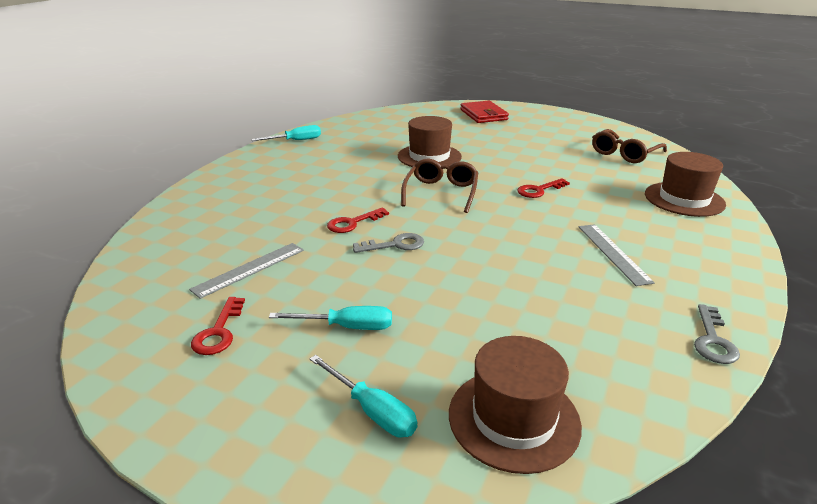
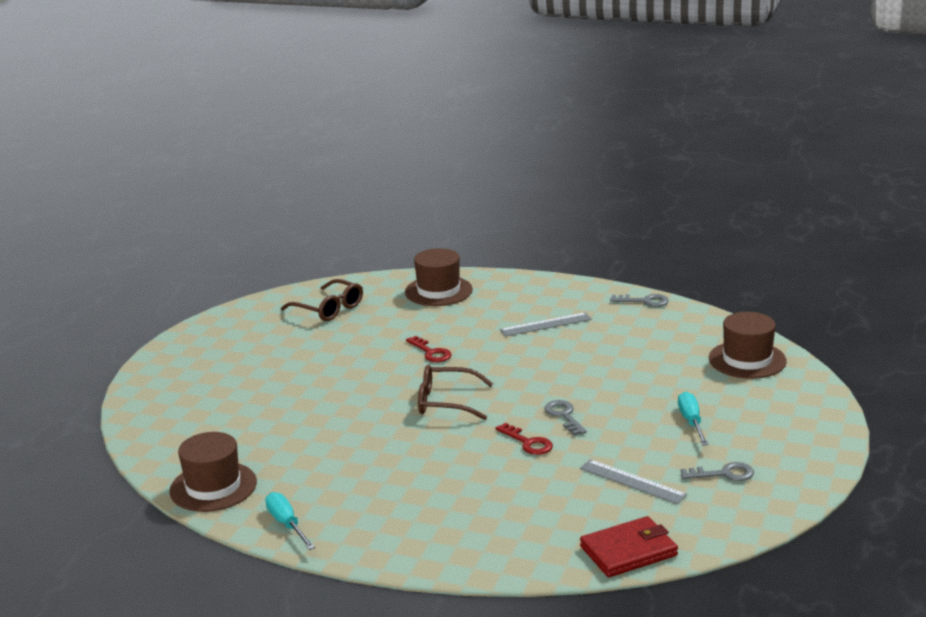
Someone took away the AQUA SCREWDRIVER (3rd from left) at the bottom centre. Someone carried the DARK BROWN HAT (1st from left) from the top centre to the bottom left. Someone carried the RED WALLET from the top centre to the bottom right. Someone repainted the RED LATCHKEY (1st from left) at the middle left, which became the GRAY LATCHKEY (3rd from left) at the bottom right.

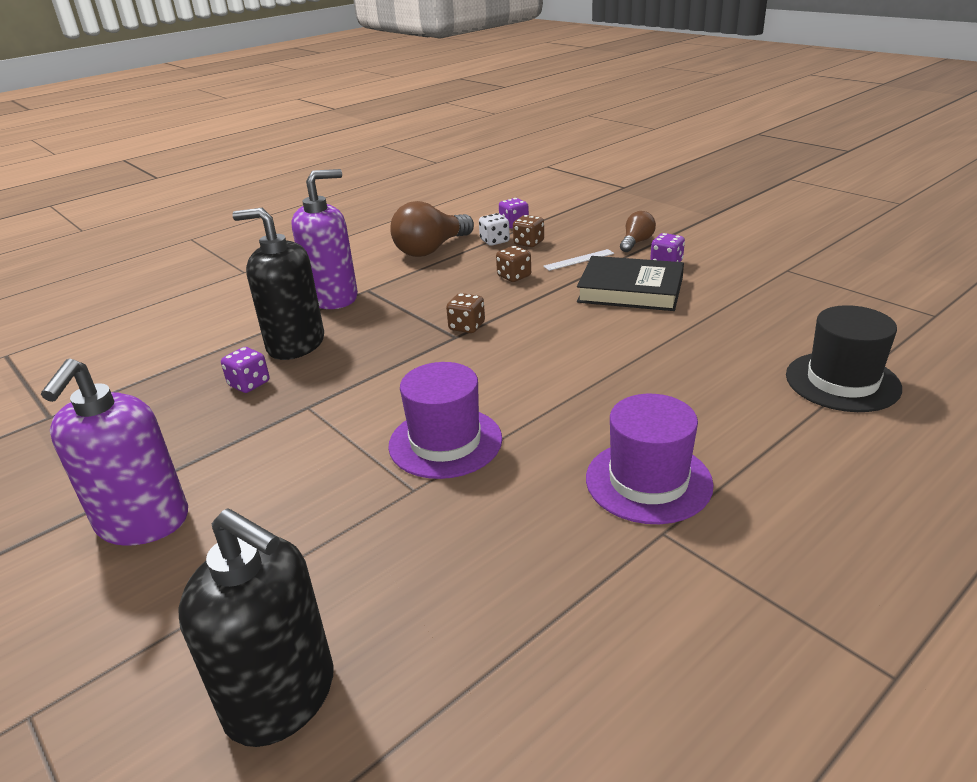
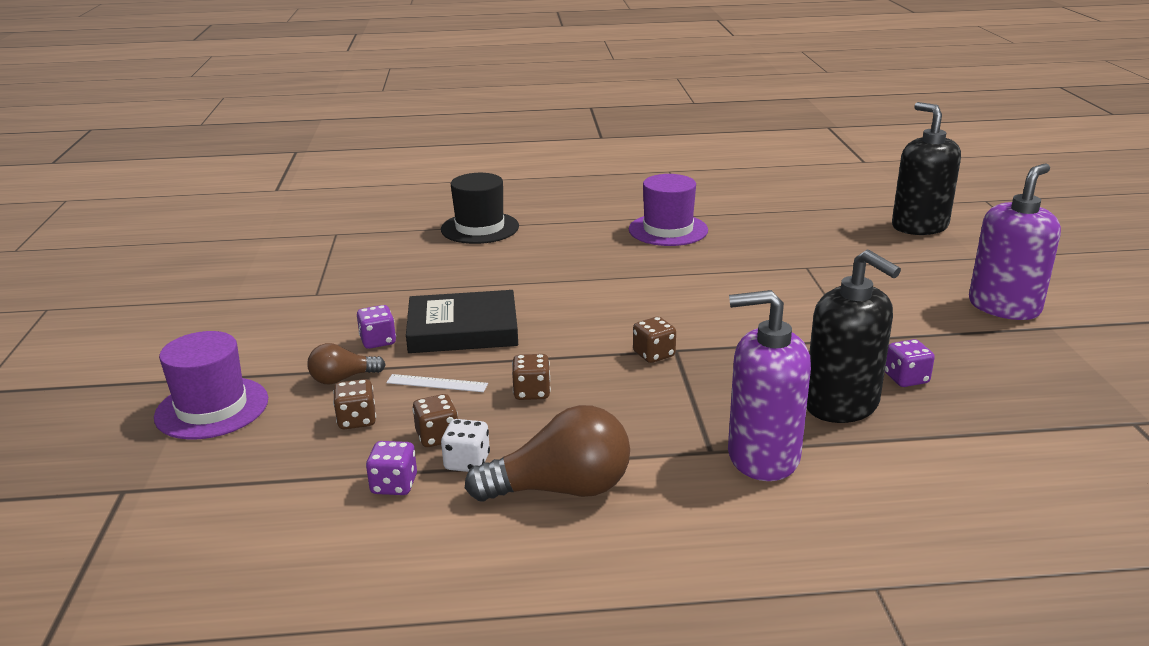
Someone put down the DARK BROWN GAME DIE (1st from left) at the middle left. Someone carried the ROYAL PURPLE HAT (1st from left) from the centre to the middle left. Someone rotated the JET-BLACK BOOK at the centre by 60 degrees counterclockwise.

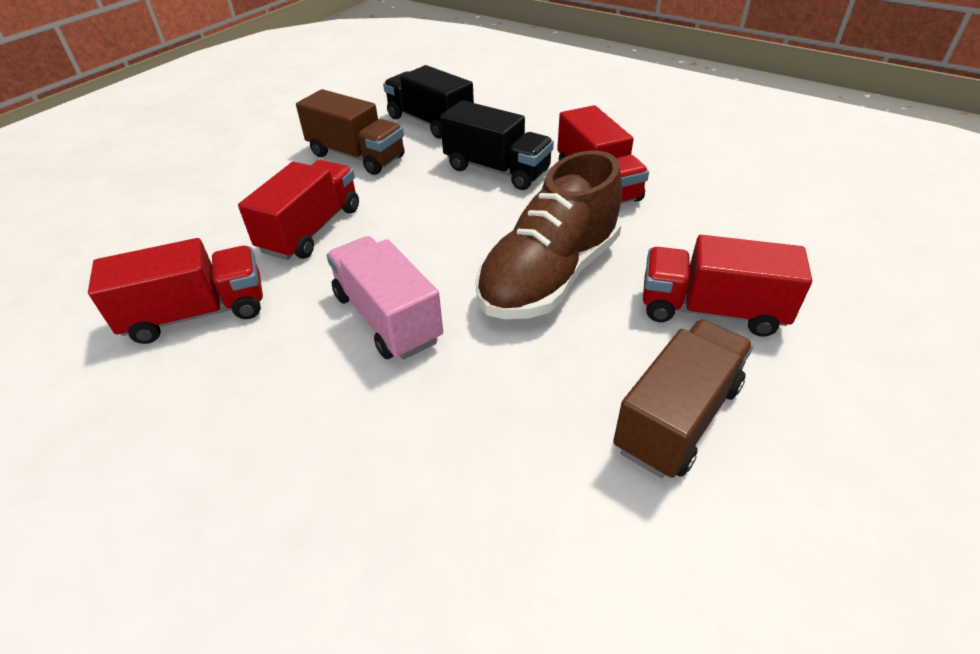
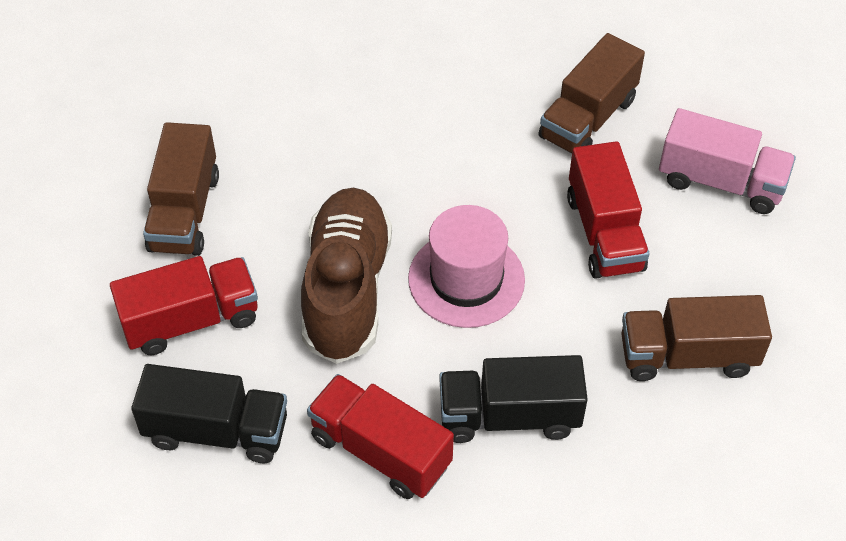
Someone put down the PINK HAT at the centre. Someone carried the PINK TRUCK from the centre to the top right. Someone carried the JET-BLACK TRUCK (1st from left) from the top centre to the bottom left. Someone repainted the RED TRUCK (1st from left) at the middle left, which became the DARK BROWN TRUCK (2nd from left) at the top right.

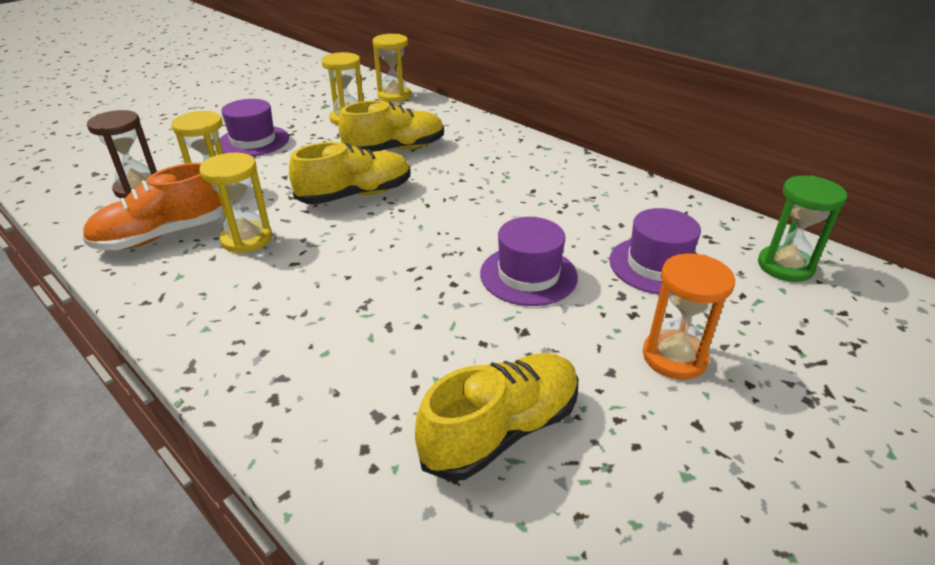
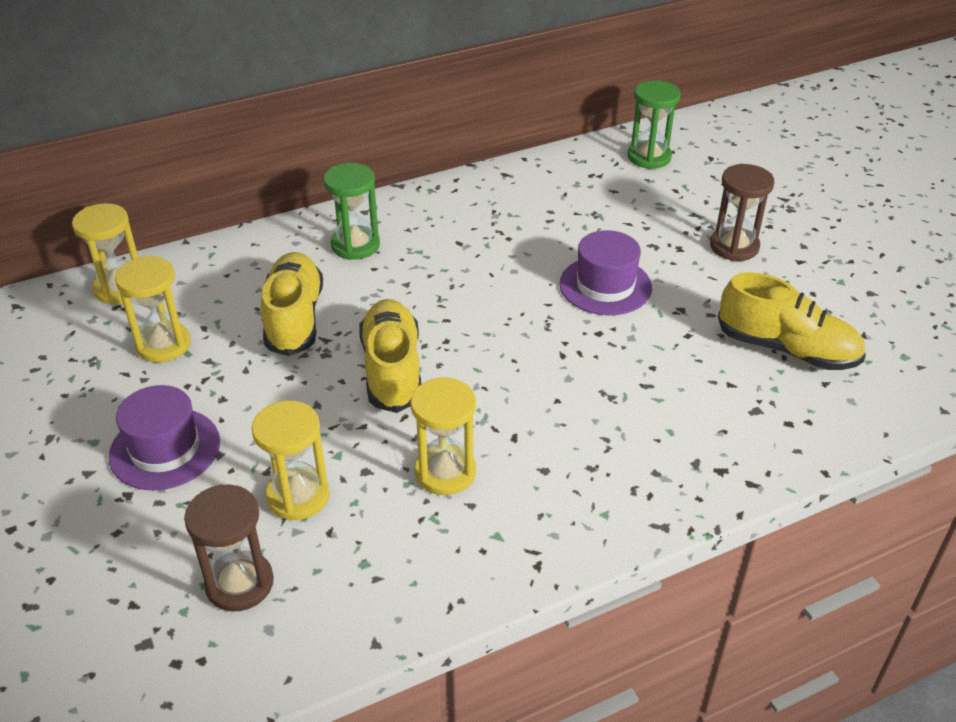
Someone took away the ORANGE-COLOURED SNEAKER at the middle left. Someone took away the ROYAL PURPLE HAT (3rd from left) at the middle right. Someone put down the GREEN HOURGLASS (1st from left) at the top centre. Someone repainted the ORANGE-COLOURED HOURGLASS at the middle right, which became the DARK BROWN HOURGLASS (2nd from left) at the top right. Someone rotated the BRIGHT YELLOW SNEAKER (3rd from left) at the bottom centre by 135 degrees clockwise.

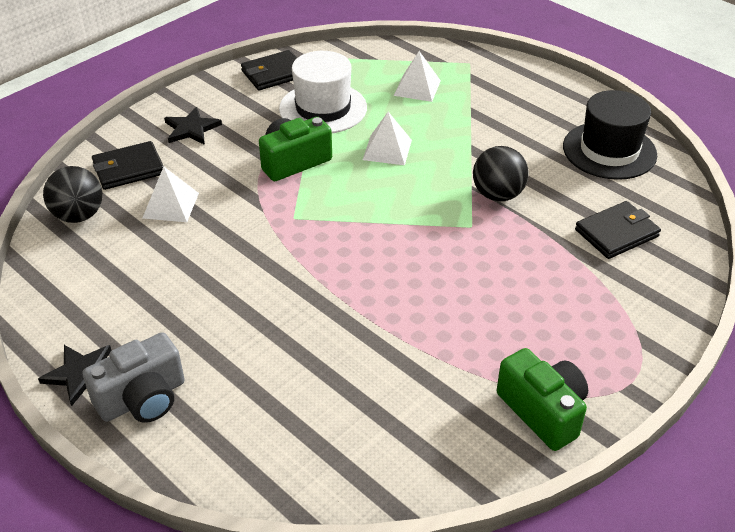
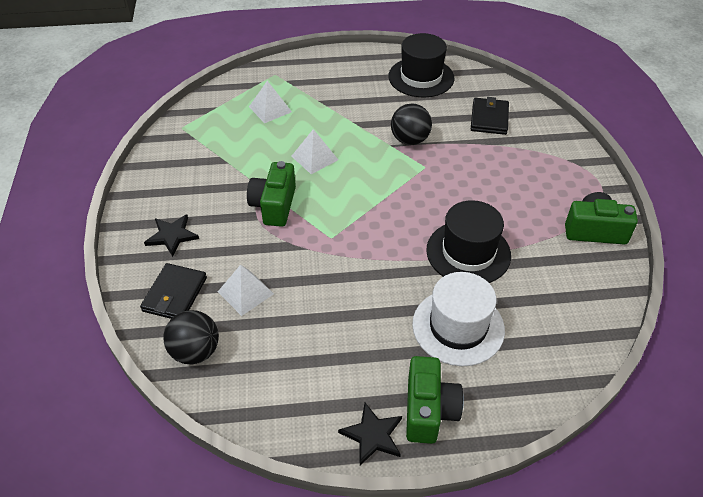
Someone took away the JET-BLACK WALLET (2nd from left) at the top centre. Someone put down the JET-BLACK HAT (2nd from left) at the centre. Someone carried the WHITE HAT from the top centre to the centre. Someone repainted the GRAY CAMERA at the bottom left, which became the GREEN CAMERA (2nd from left) at the bottom centre.

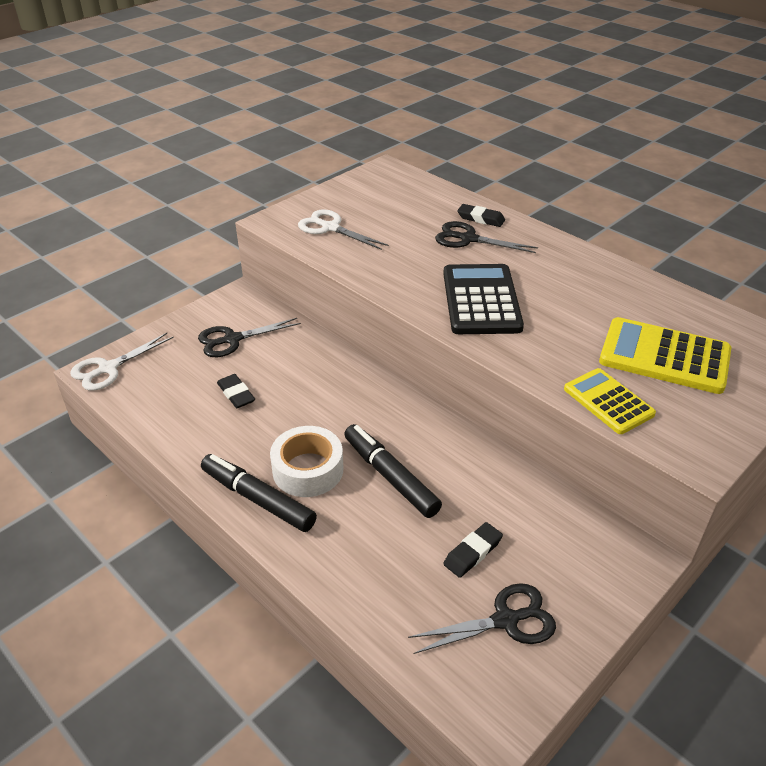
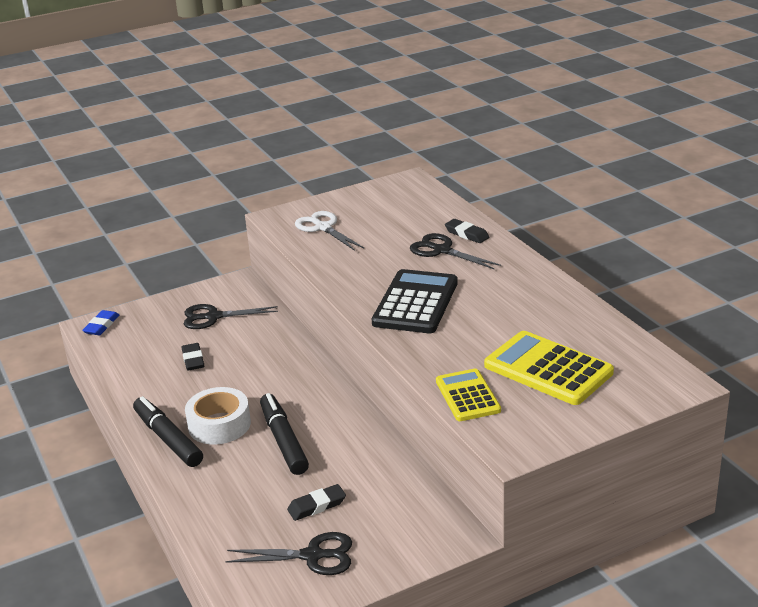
Someone swapped the WHITE SCISSORS (1st from left) at the middle left for the BLUE ERASER at the middle left.

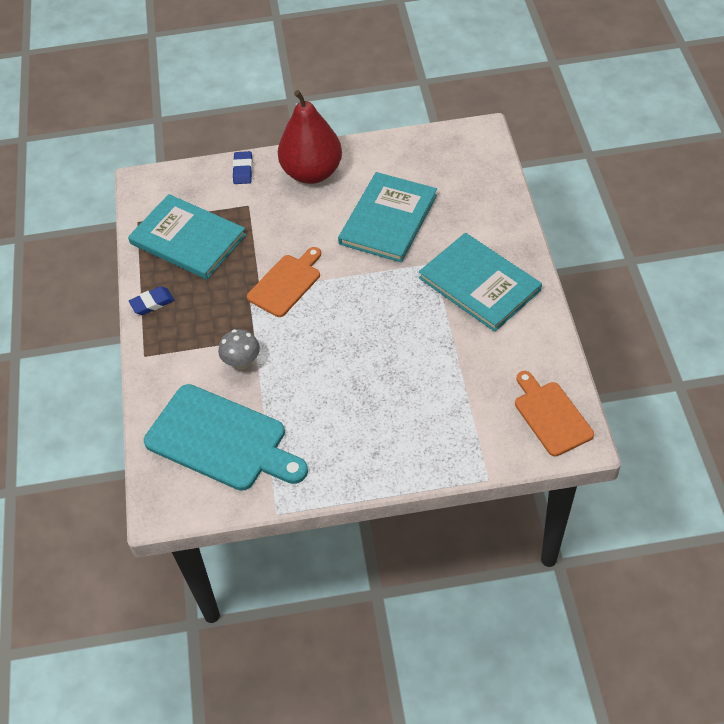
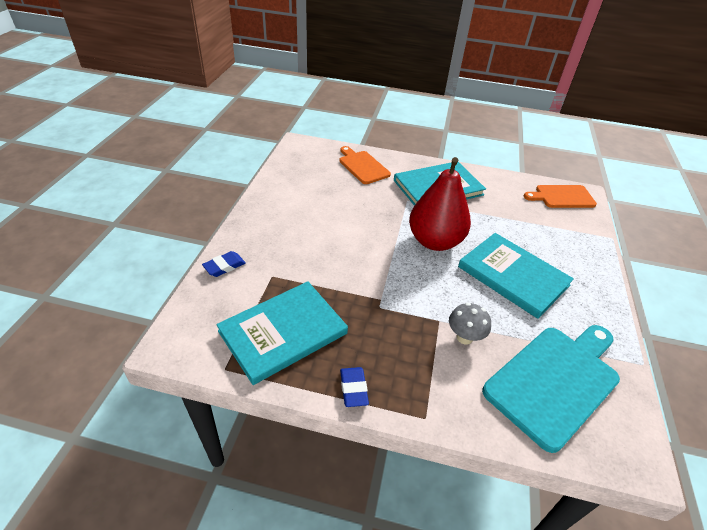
Someone carried the ORANGE-COLOURED CUTTING BOARD (1st from left) from the centre to the top centre. Someone carried the RED PEAR from the top centre to the centre. Someone carried the AQUA BOOK (2nd from left in the first image) from the top centre to the middle right. Someone rotated the BLUE ERASER (2nd from left in the first image) at the top centre by 60 degrees counterclockwise.

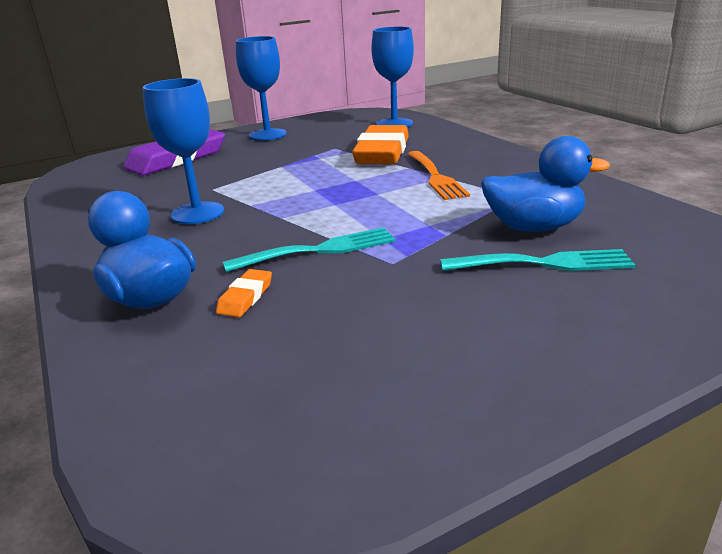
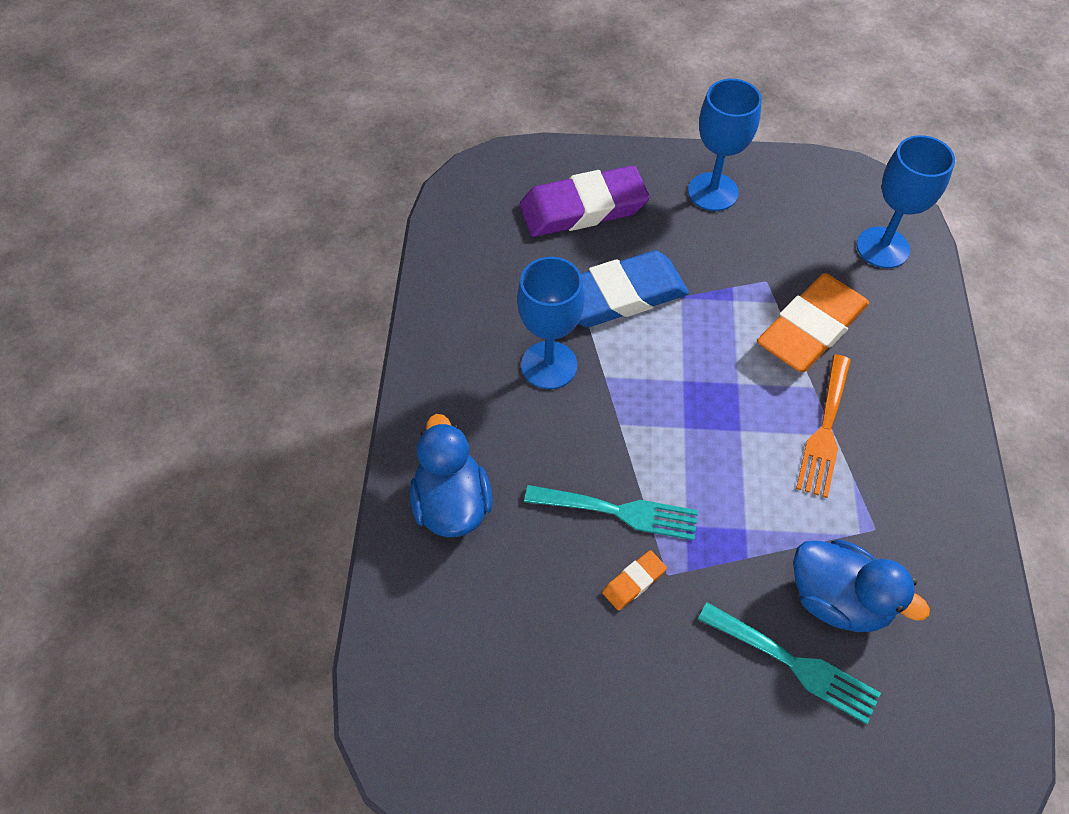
Someone put down the BLUE ERASER at the centre. Someone carried the ORANGE-COLOURED ERASER (1st from left) from the centre to the bottom centre.

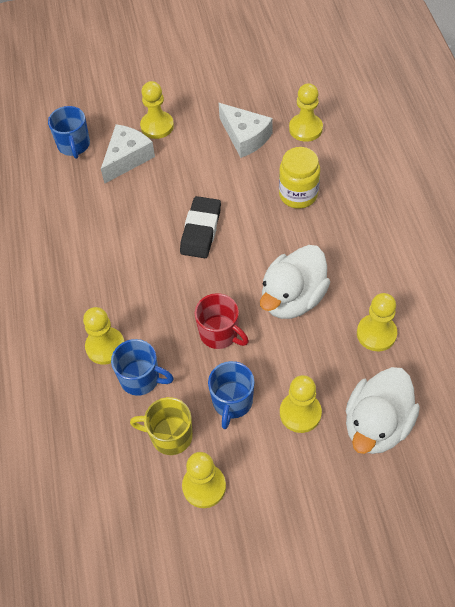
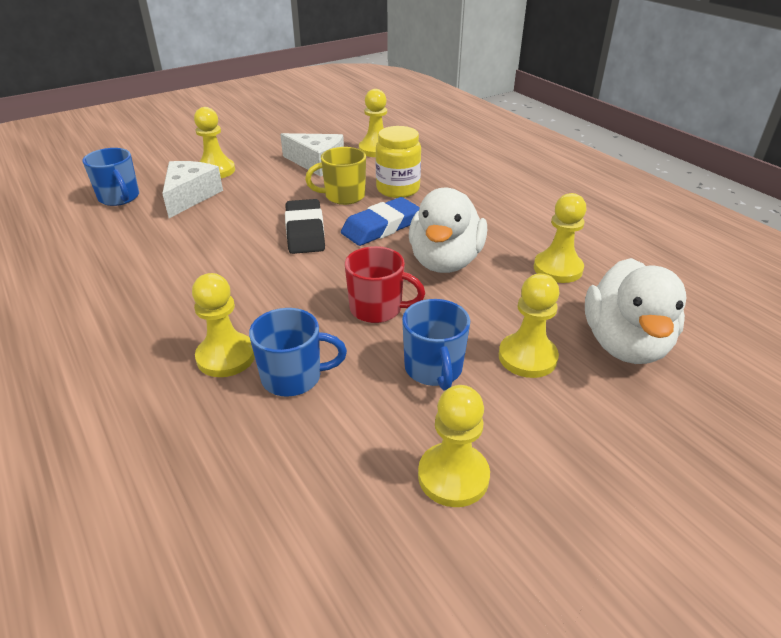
Someone put down the BLUE ERASER at the centre. Someone carried the BRIGHT YELLOW TEA MUG from the bottom centre to the top centre.

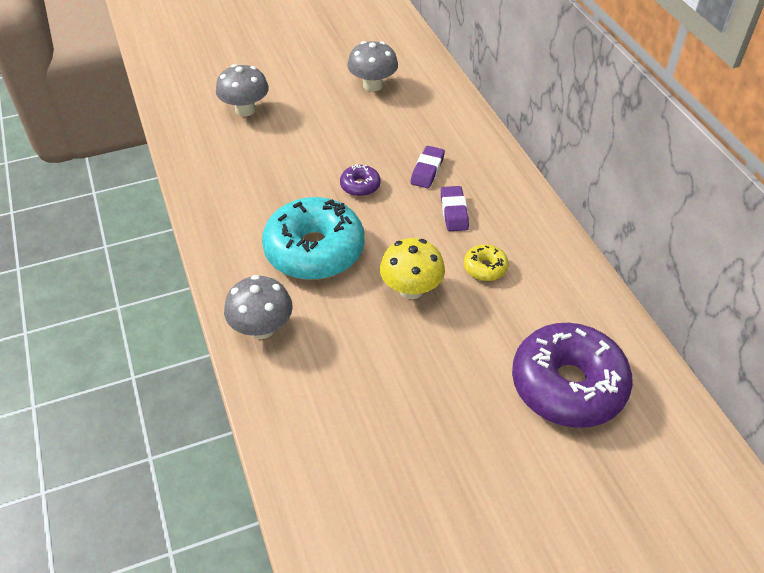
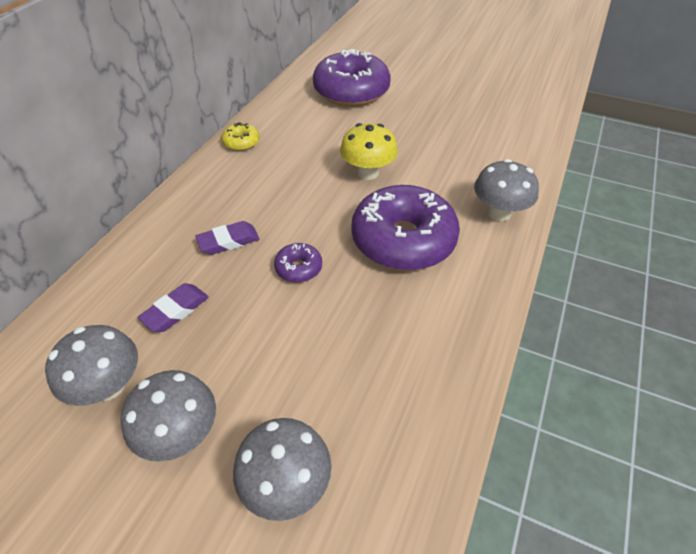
Someone put down the GRAY FUNGUS (2nd from left) at the bottom left. Someone carried the ROYAL PURPLE ERASER (2nd from left in the first image) from the centre to the middle left. Someone carried the BRIGHT YELLOW GLAZED DONUT from the centre to the top centre. Someone repainted the AQUA GLAZED DONUT at the centre, which became the ROYAL PURPLE GLAZED DONUT (3rd from left) at the centre.

